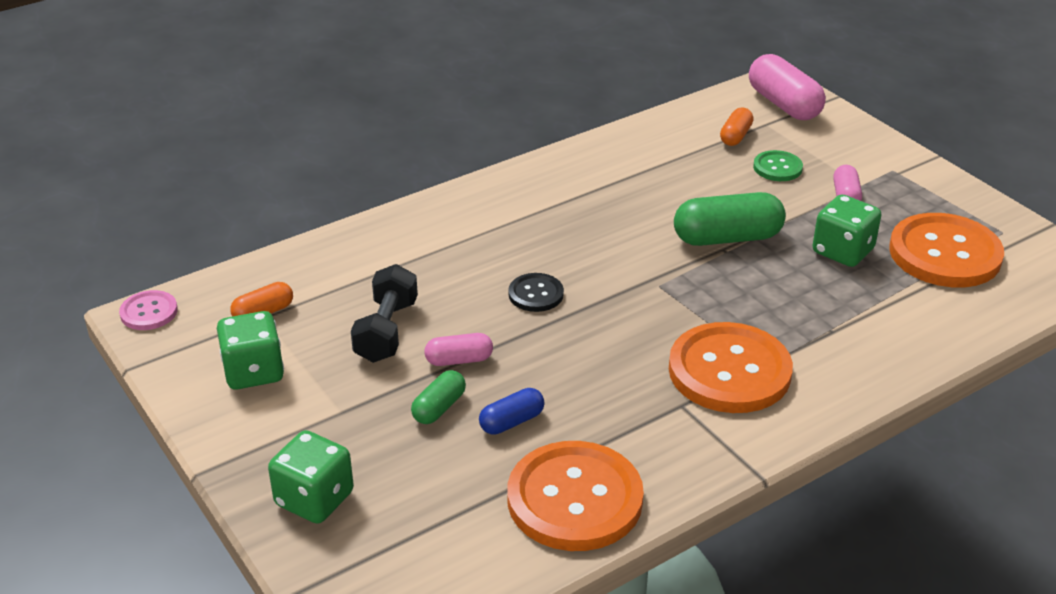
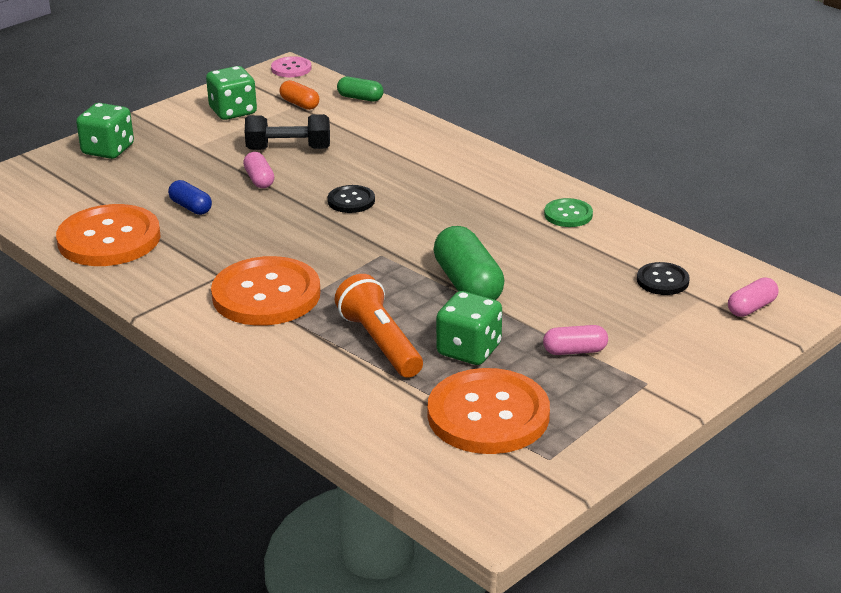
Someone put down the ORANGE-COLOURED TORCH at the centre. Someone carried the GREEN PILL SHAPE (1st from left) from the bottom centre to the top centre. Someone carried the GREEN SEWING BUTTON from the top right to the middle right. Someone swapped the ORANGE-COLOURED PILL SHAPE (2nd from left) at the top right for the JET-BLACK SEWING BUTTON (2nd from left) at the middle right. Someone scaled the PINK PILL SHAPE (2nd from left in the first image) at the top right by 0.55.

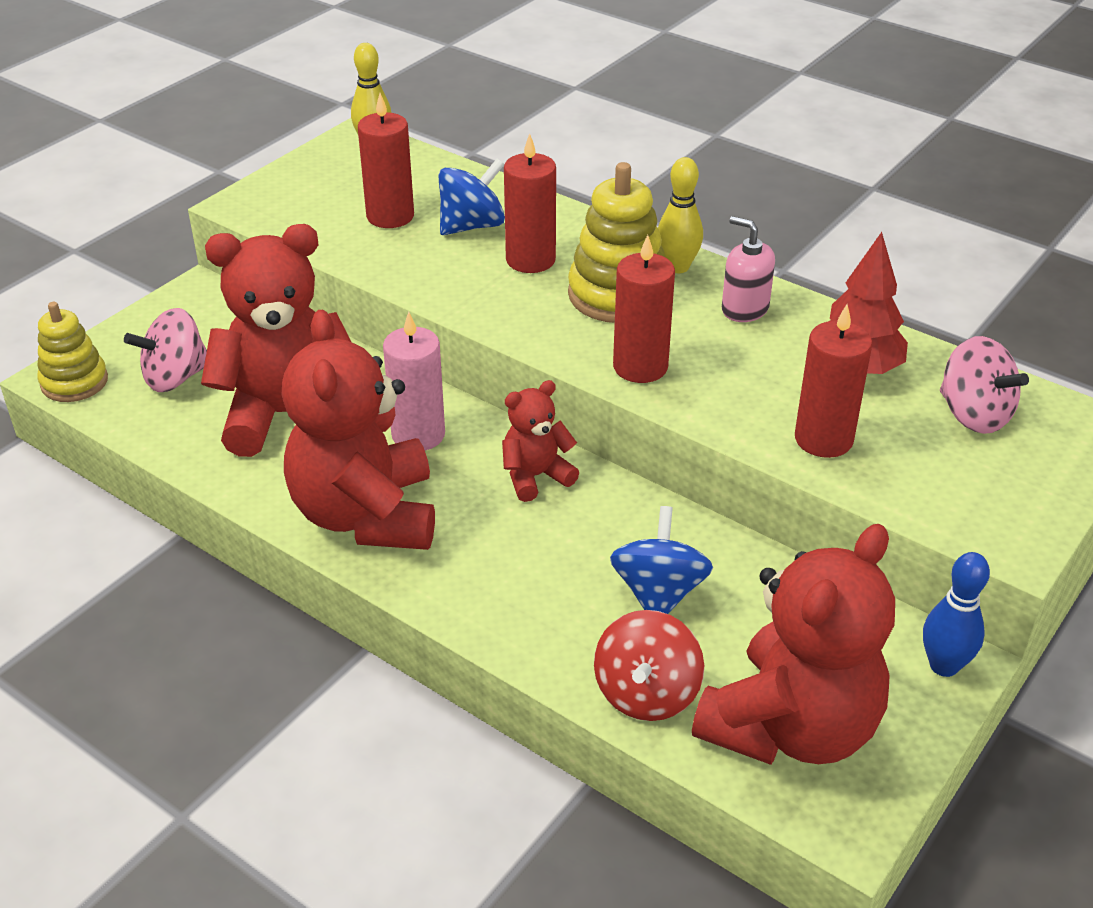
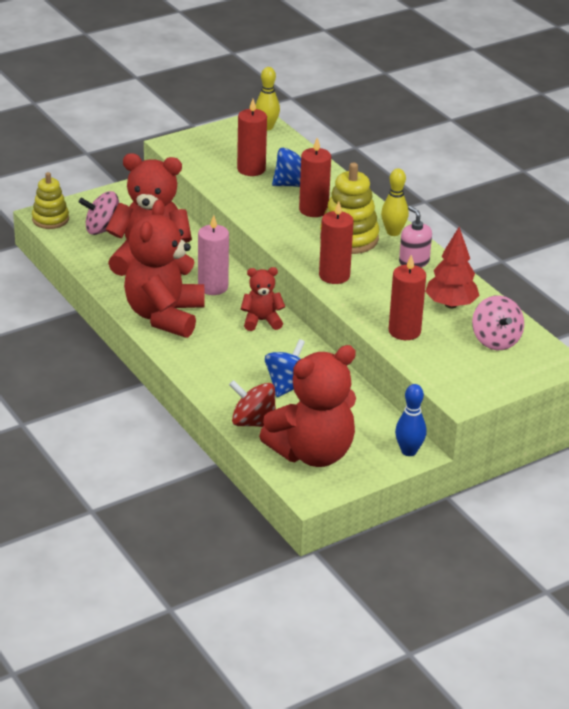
Someone rotated the RED SPINNING TOP at the bottom centre by 75 degrees clockwise.

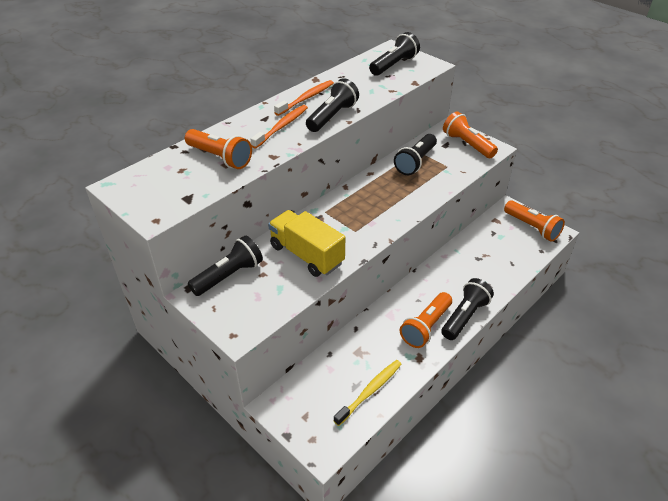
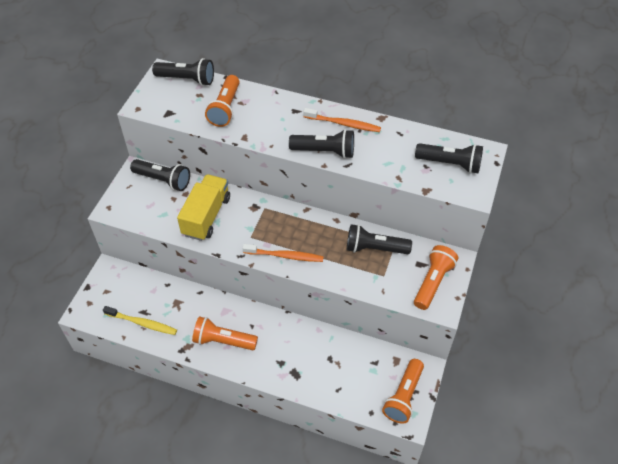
Someone carried the ORANGE-COLOURED DENTAL BRUSH (1st from left) from the top centre to the centre. Someone carried the JET-BLACK TORCH (5th from left in the first image) from the middle right to the top left.

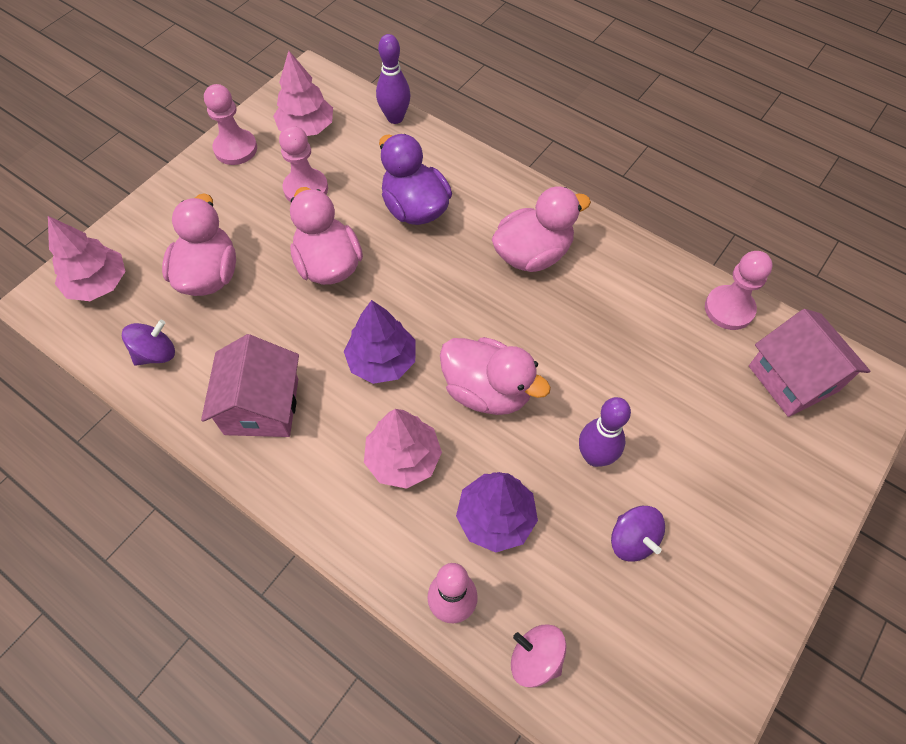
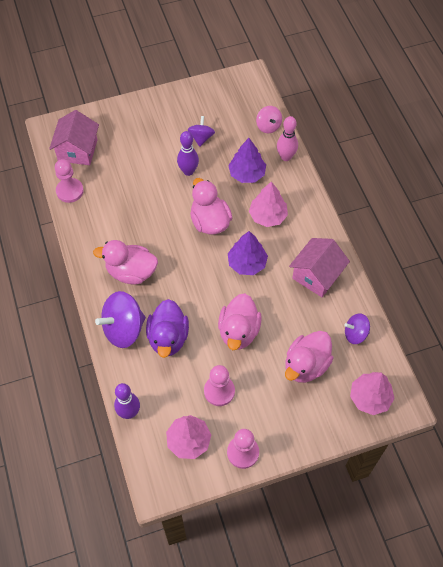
Someone put down the ROYAL PURPLE SPINNING TOP (1st from left) at the middle left.

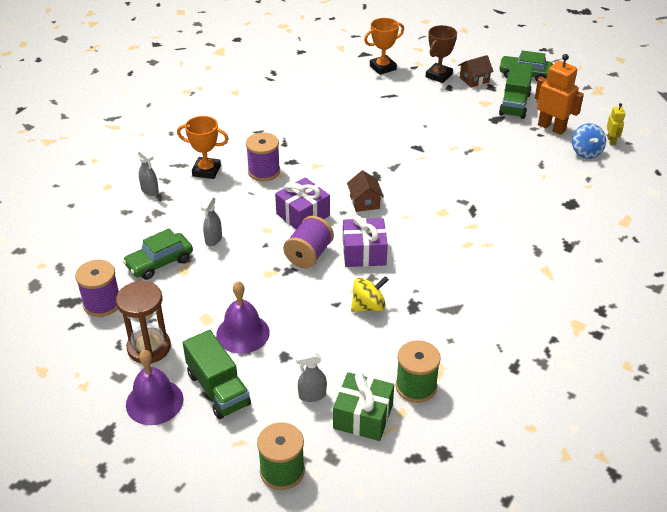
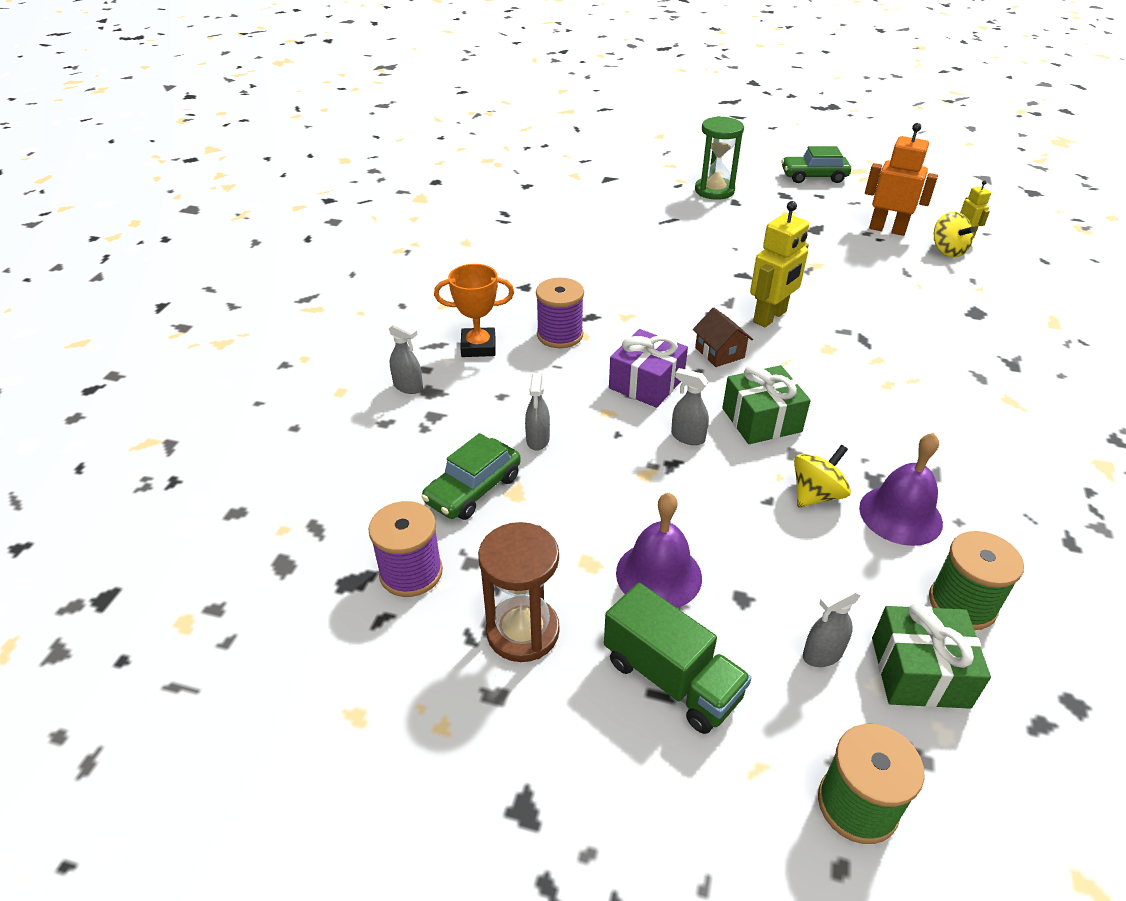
Someone took away the ORANGE-COLOURED TROPHY (2nd from left) at the top centre. Someone took away the DARK BROWN TOY HOUSE (2nd from left) at the top right. Someone took away the GREEN TRUCK (2nd from left) at the top right. Someone put down the BRIGHT YELLOW TOY ROBOT (1st from left) at the top right. Someone carried the ROYAL PURPLE HAND BELL (1st from left in the first image) from the bottom left to the middle right. Someone swapped the ROYAL PURPLE REEL OF THREAD (3rd from left) at the centre for the GRAY SPRAY CLEANER (3rd from left) at the centre. Someone swapped the DARK BROWN TROPHY at the top centre for the GREEN HOURGLASS at the top centre. Someone repainted the ROYAL PURPLE WRAPPED GIFT (2nd from left) at the centre, which became the GREEN WRAPPED GIFT (1st from left) at the middle right. Someone repainted the BLUE SPINNING TOP at the top right, which became the BRIGHT YELLOW SPINNING TOP (2nd from left) at the top right.

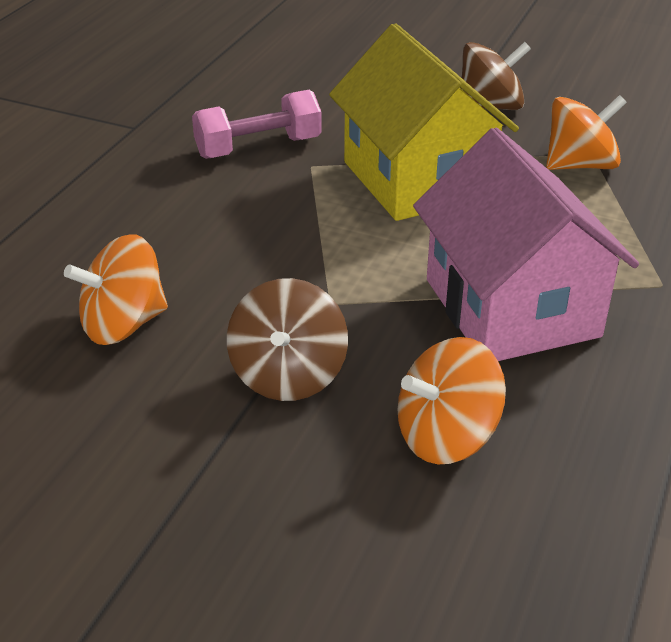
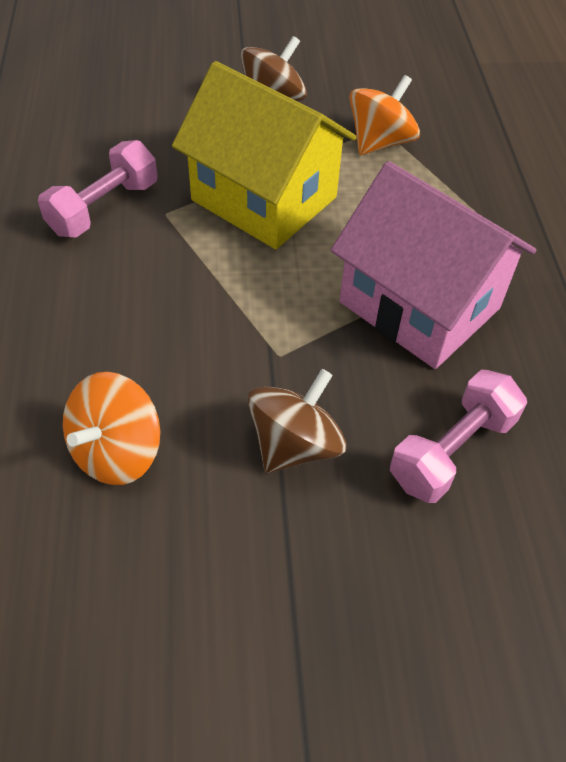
Someone swapped the ORANGE-COLOURED SPINNING TOP (2nd from left) at the middle right for the PINK HAND WEIGHT (2nd from left) at the middle right. Someone rotated the DARK BROWN SPINNING TOP (1st from left in the first image) at the centre by 120 degrees counterclockwise.

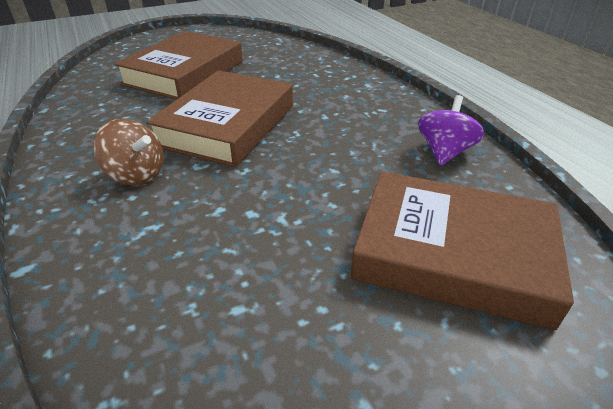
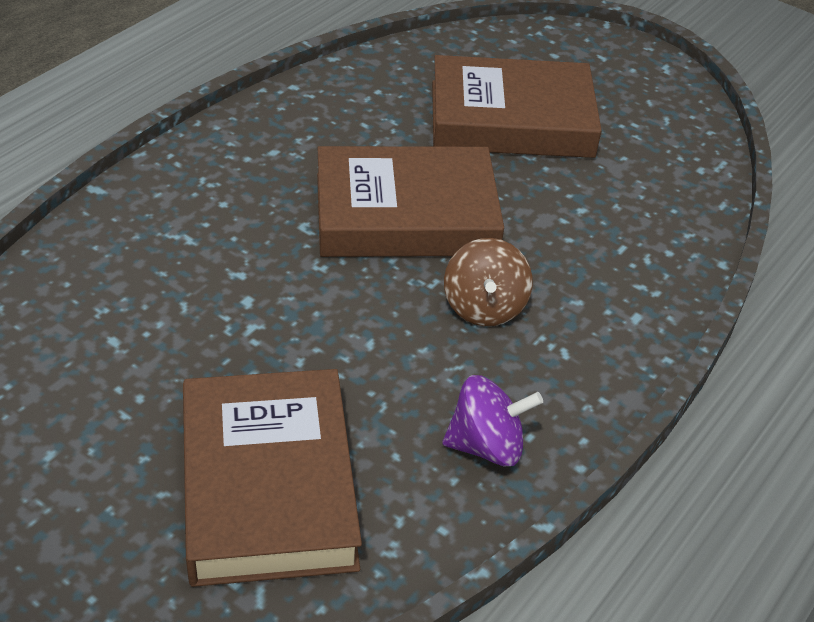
Someone carried the DARK BROWN SPINNING TOP from the middle left to the centre.

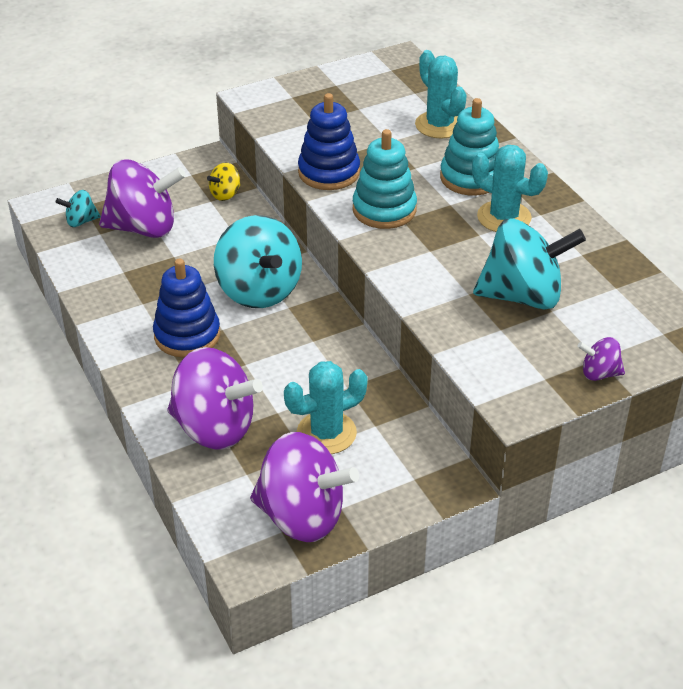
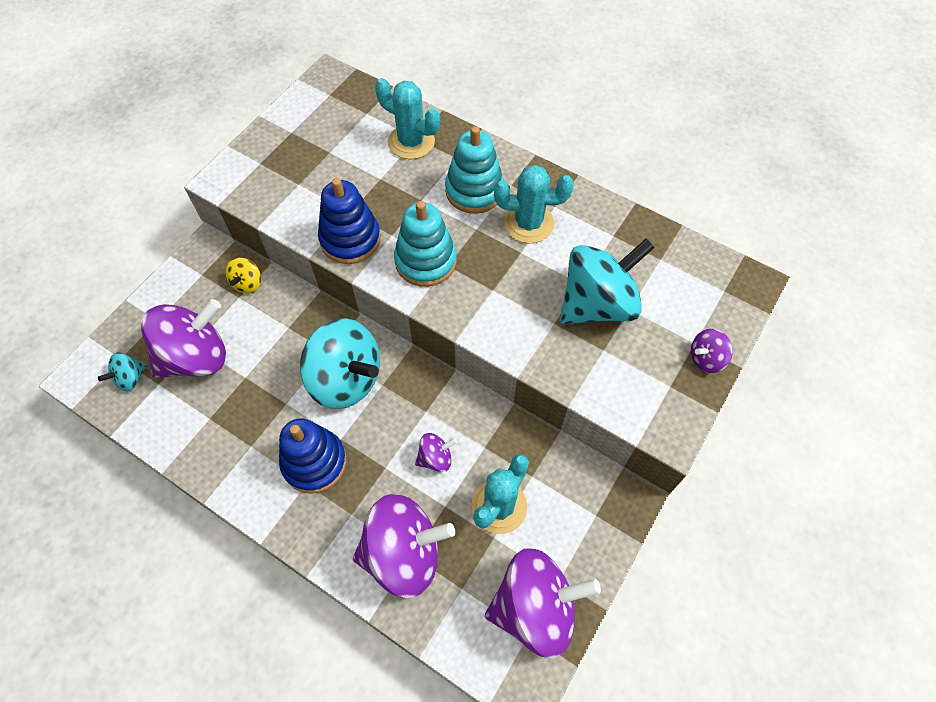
Someone put down the ROYAL PURPLE SPINNING TOP (3rd from left) at the centre.

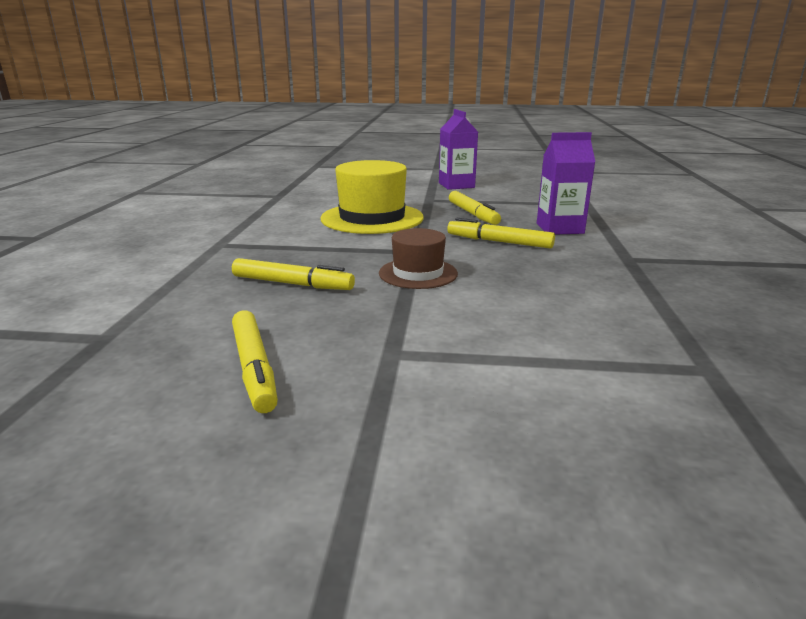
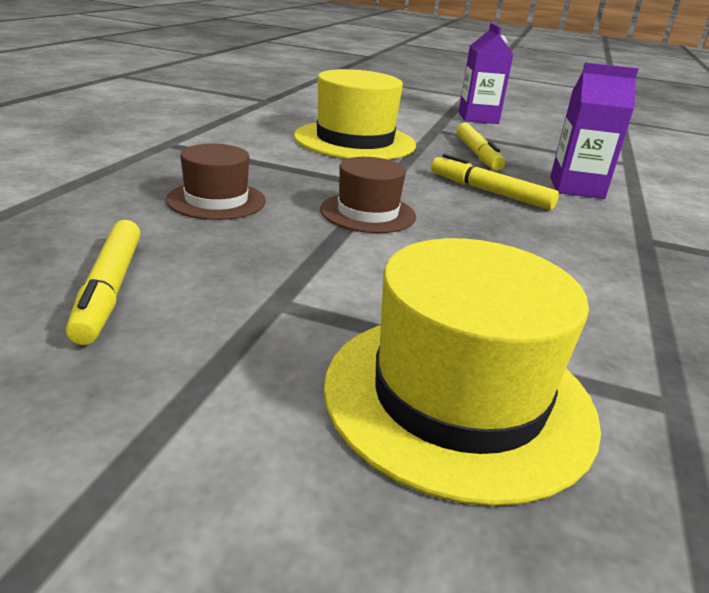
Someone put down the BRIGHT YELLOW HAT (2nd from left) at the centre. Someone swapped the BRIGHT YELLOW MARKER PEN (2nd from left) at the centre for the DARK BROWN HAT (1st from left) at the top left.

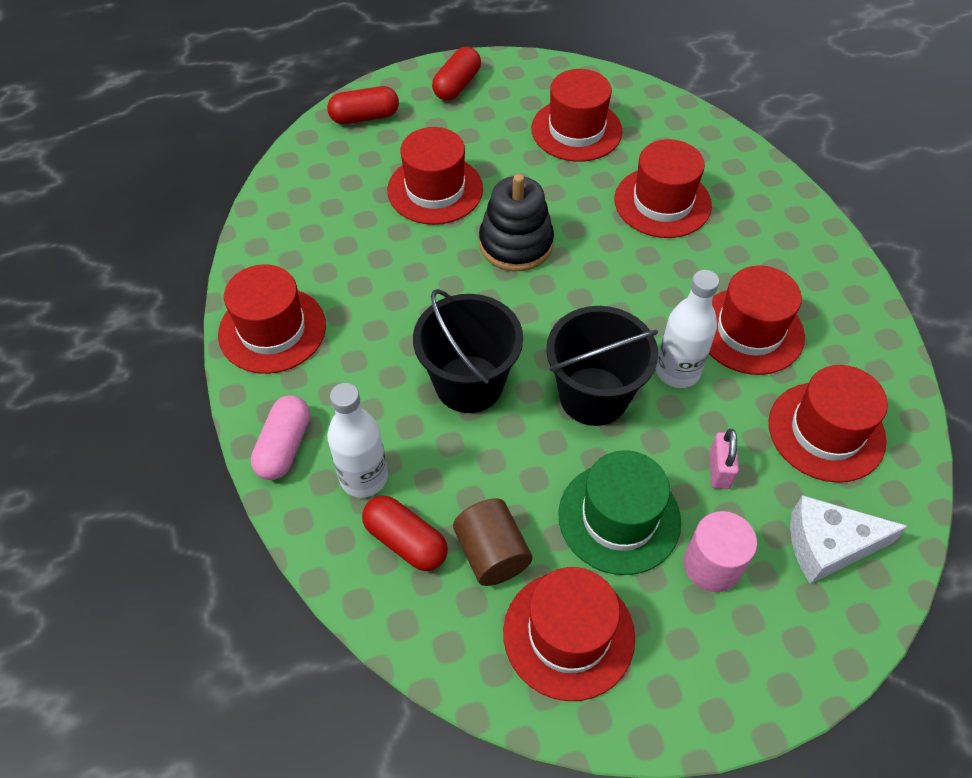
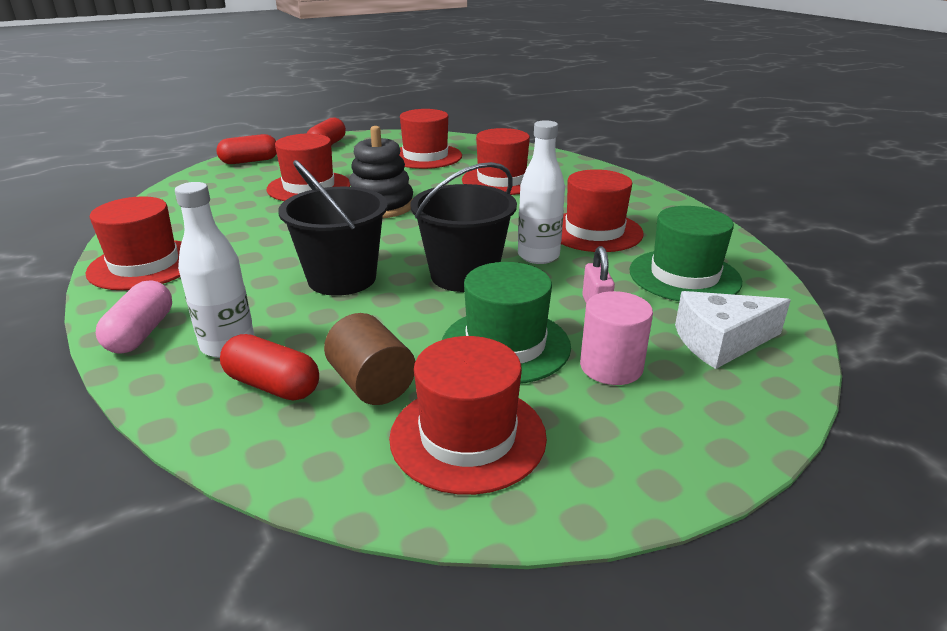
Someone repainted the RED HAT (7th from left) at the middle right, which became the GREEN HAT (2nd from left) at the middle right.

